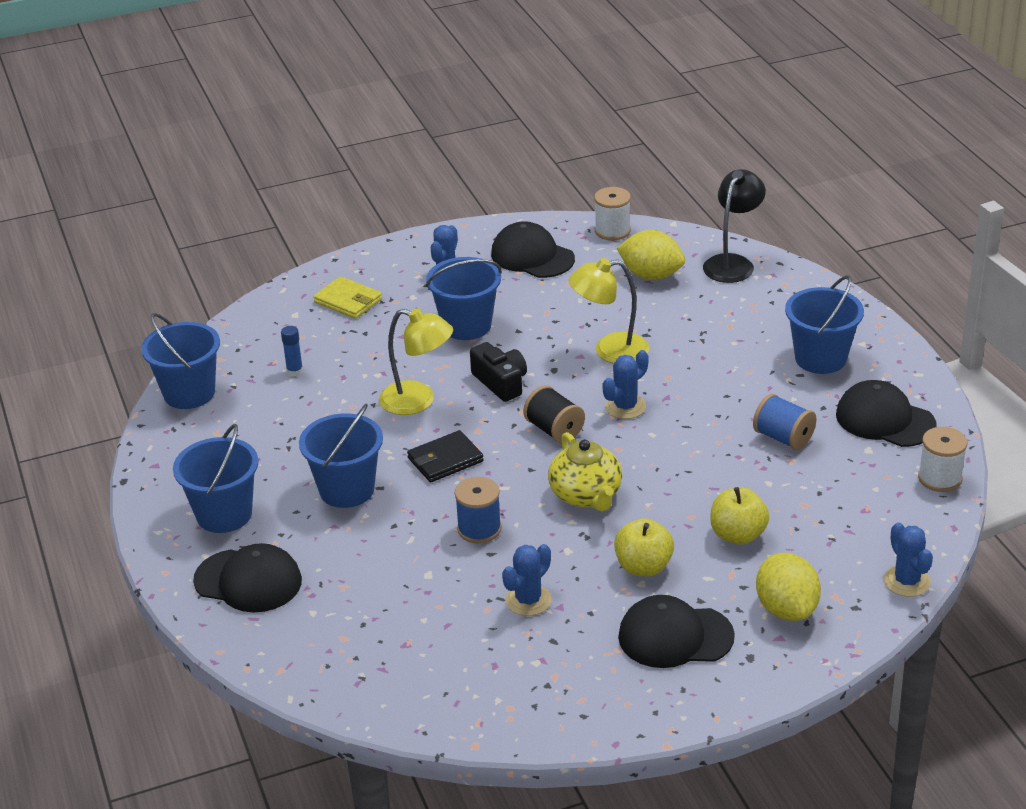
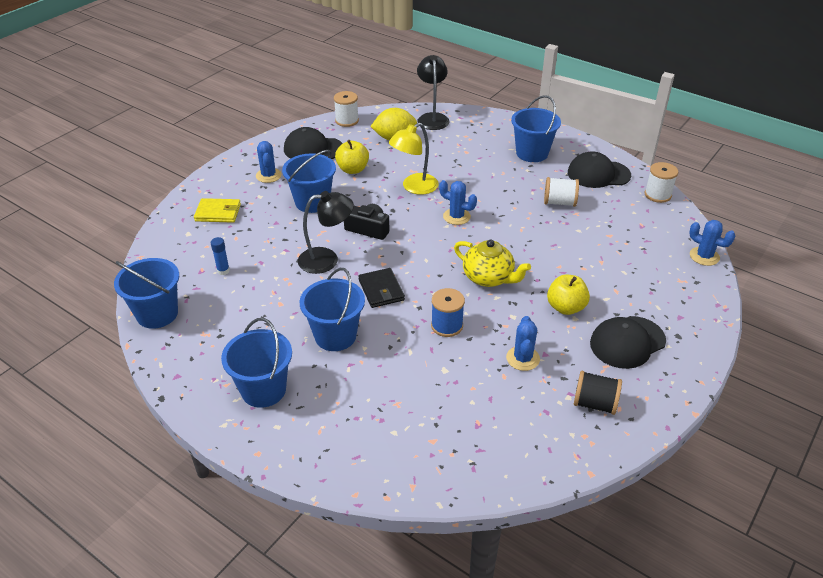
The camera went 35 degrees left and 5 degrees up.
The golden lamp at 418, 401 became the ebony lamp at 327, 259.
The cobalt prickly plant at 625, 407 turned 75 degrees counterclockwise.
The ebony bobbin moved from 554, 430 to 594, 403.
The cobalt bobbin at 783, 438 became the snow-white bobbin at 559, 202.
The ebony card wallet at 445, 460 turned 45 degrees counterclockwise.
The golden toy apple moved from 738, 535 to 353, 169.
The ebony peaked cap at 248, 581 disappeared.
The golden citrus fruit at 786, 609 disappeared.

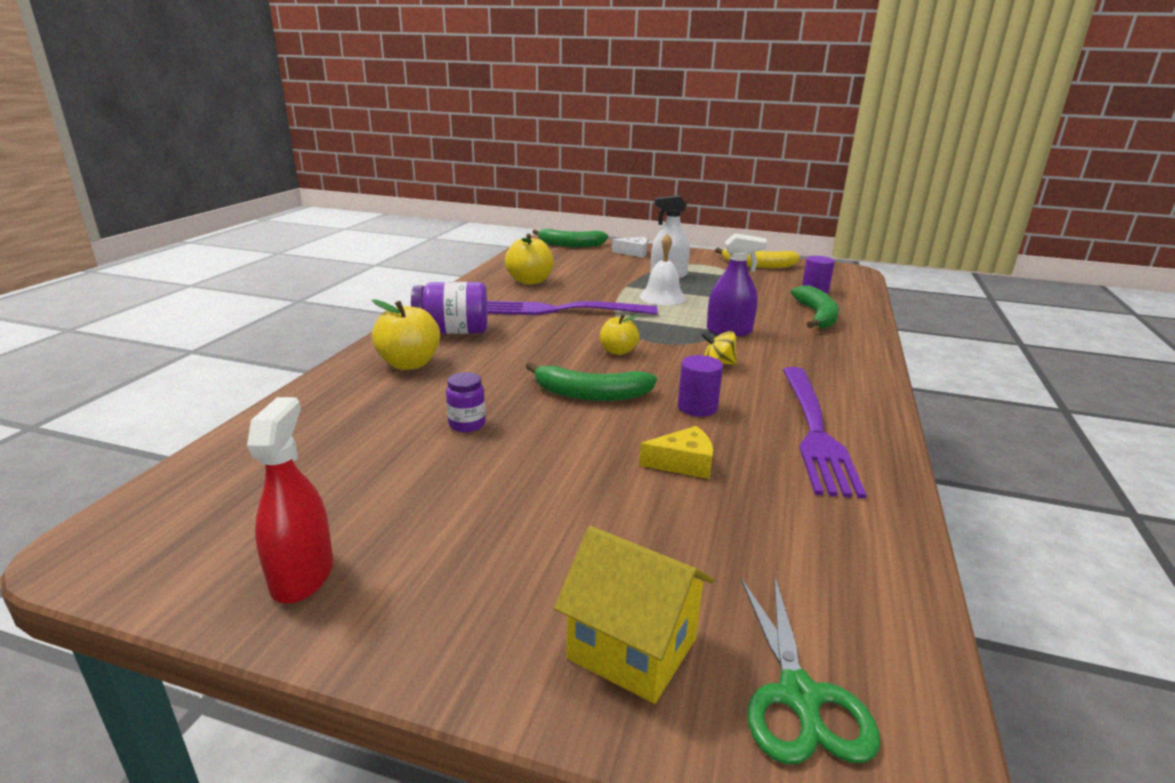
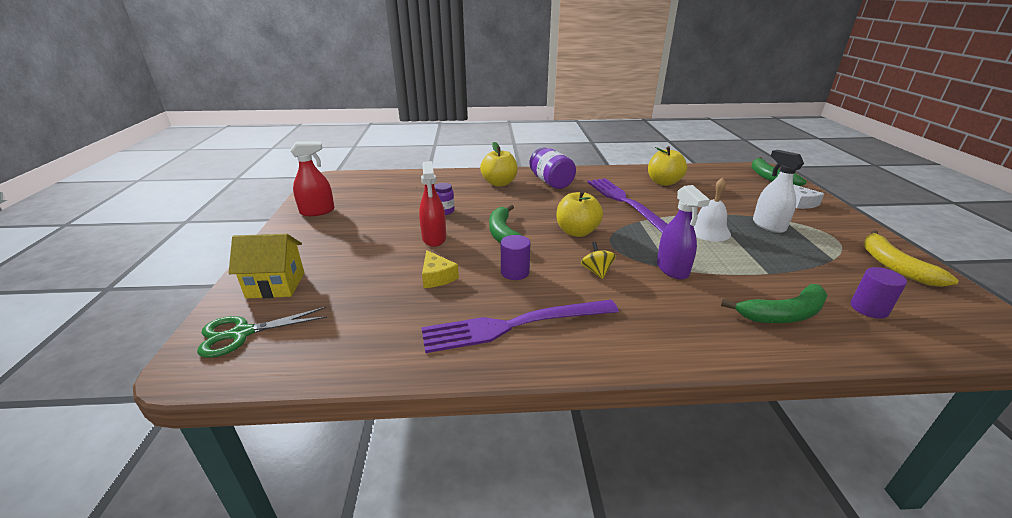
The camera went 70 degrees right and 5 degrees up.
The golden toy apple at 618, 351 changed to 1.58 times the size.
The golden toy house at 632, 648 turned 75 degrees clockwise.
The red spray bottle at 434, 238 appeared.

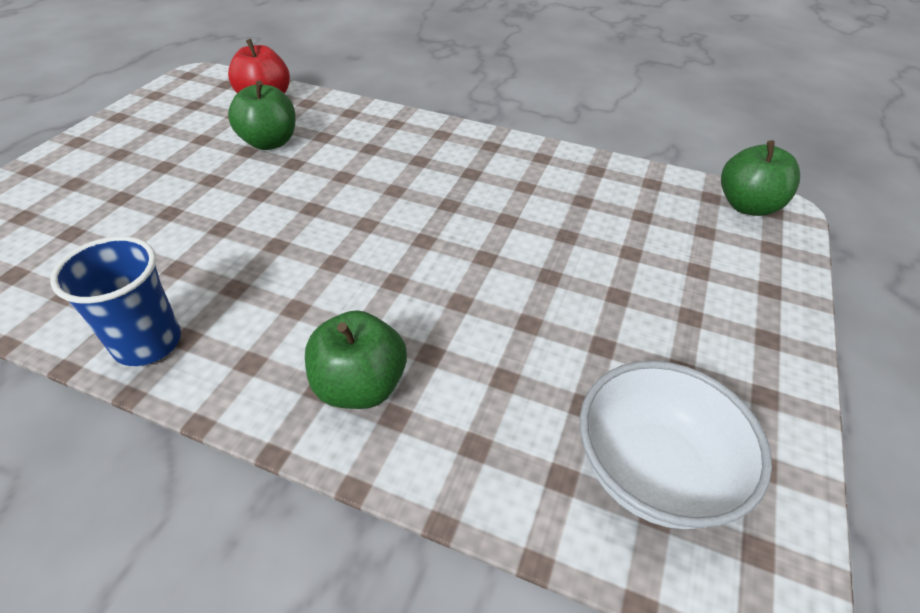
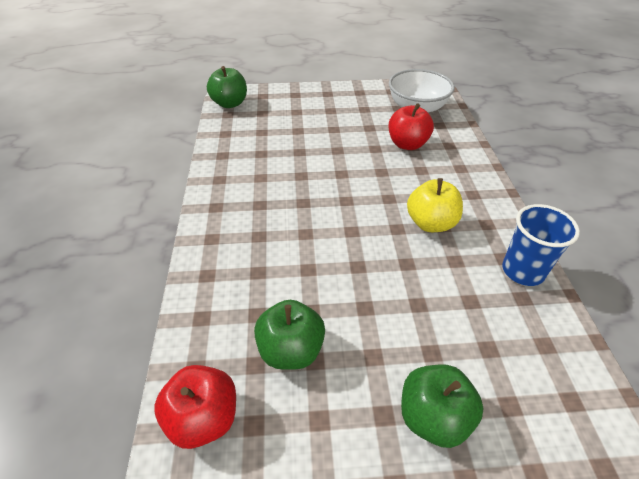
The camera went 115 degrees left and 0 degrees up.
The green toy apple moved from 360, 386 to 433, 417.
The red toy apple at 407, 144 appeared.
The golden toy apple at 431, 223 appeared.

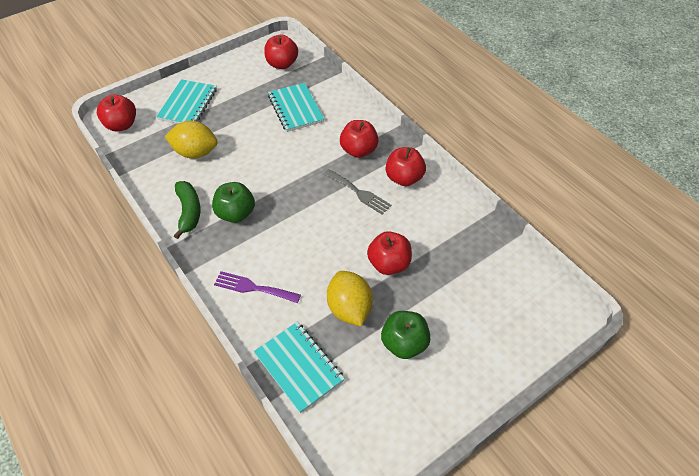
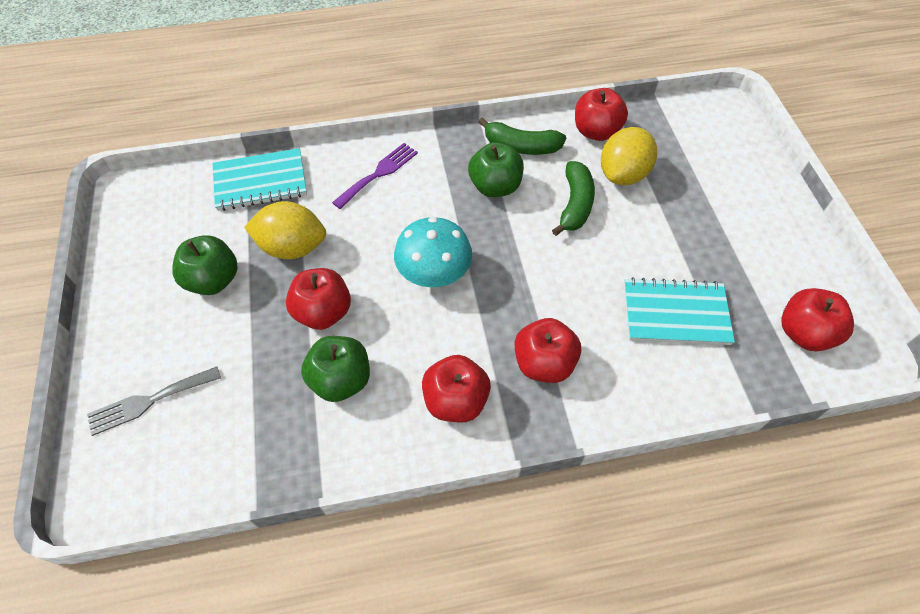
The camera went 115 degrees right and 5 degrees up.
The teal exercise book at 188, 104 disappeared.
The red toy apple moved from 121, 125 to 596, 131.
The grey dinner fork moved from 359, 193 to 149, 401.
The green banana at 575, 205 appeared.
The teal toadstool at 434, 273 appeared.
The green toy apple at 341, 380 appeared.

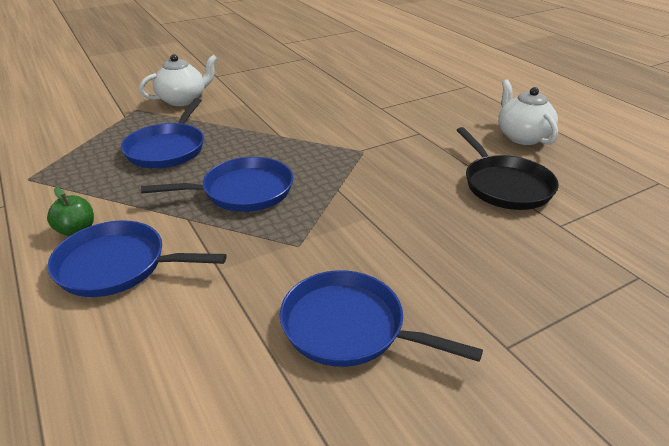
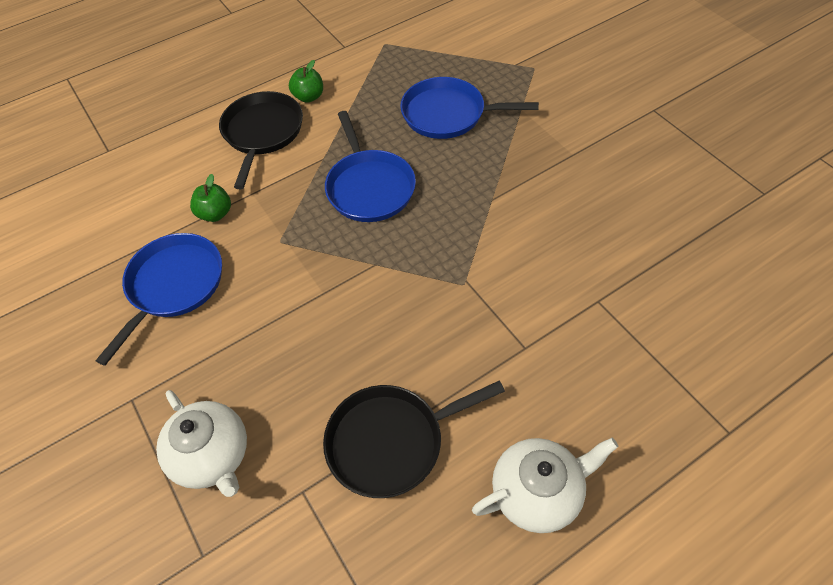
The camera went 90 degrees right and 20 degrees up.
The snow-white tea pot moved from 183, 100 to 213, 456.
The cobalt pan at 117, 265 became the ebony pan at 262, 133.
The green toy apple at 215, 214 appeared.

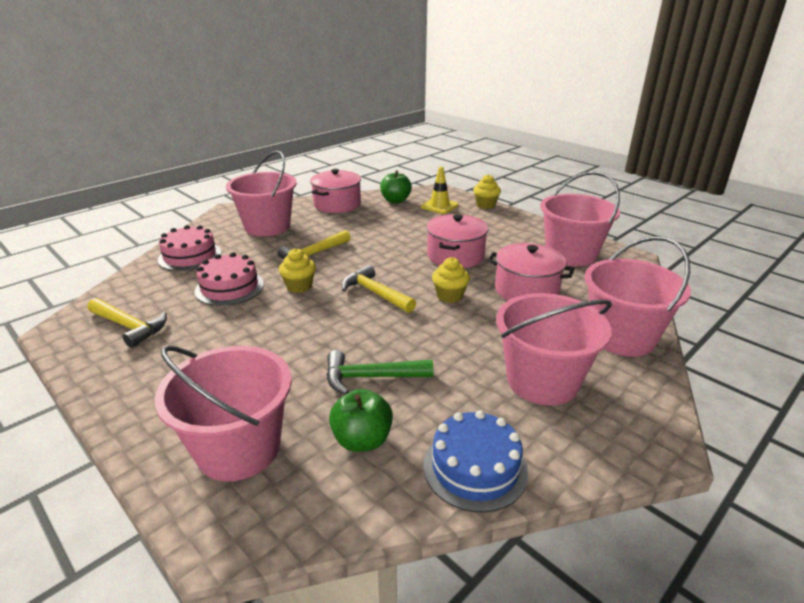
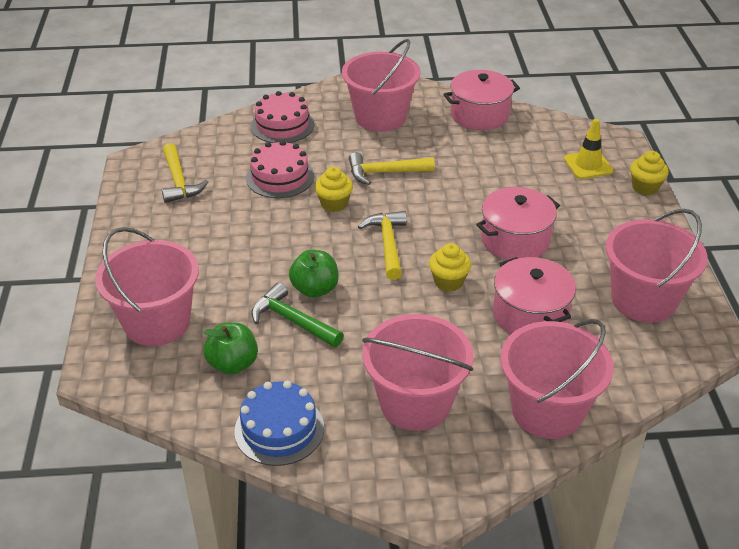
The camera went 40 degrees right and 10 degrees up.
The green toy apple moved from 395, 201 to 315, 289.

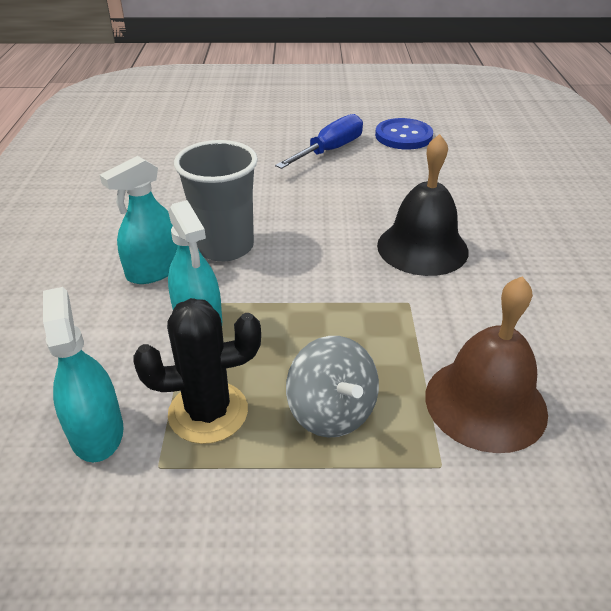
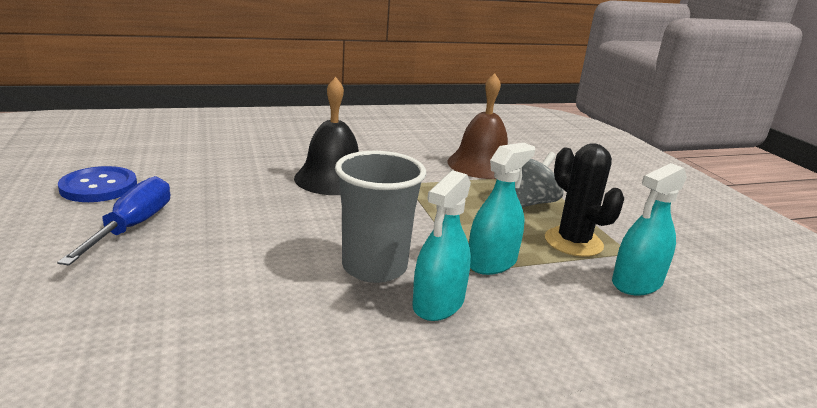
The camera went 110 degrees left and 15 degrees down.
The cobalt hand screwdriver at 329, 151 turned 75 degrees clockwise.
The teal spray bottle at 155, 270 turned 90 degrees clockwise.

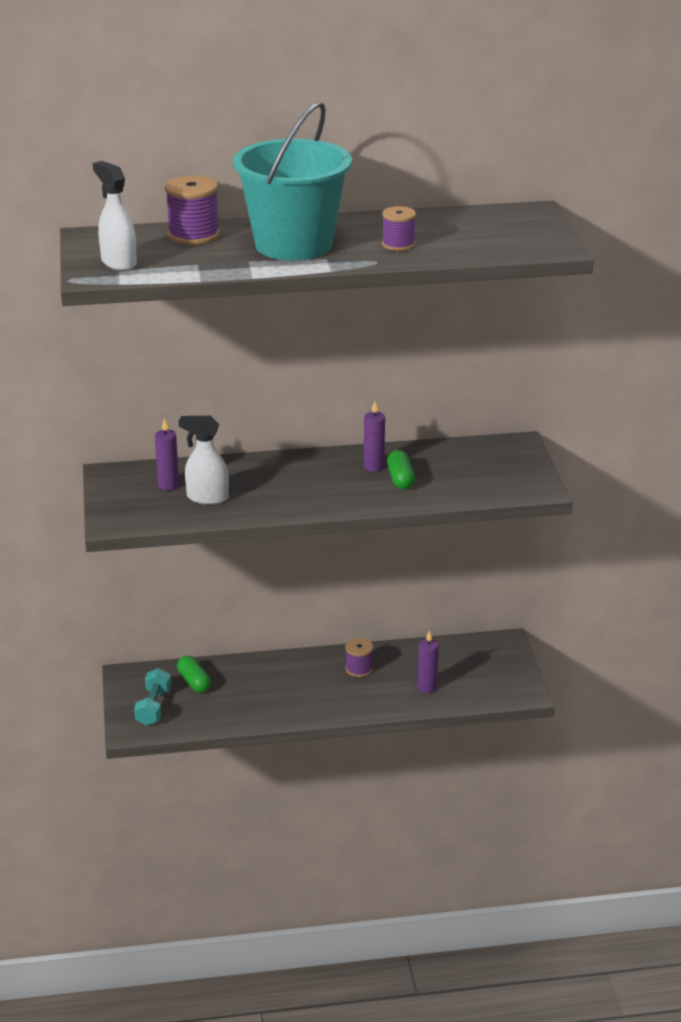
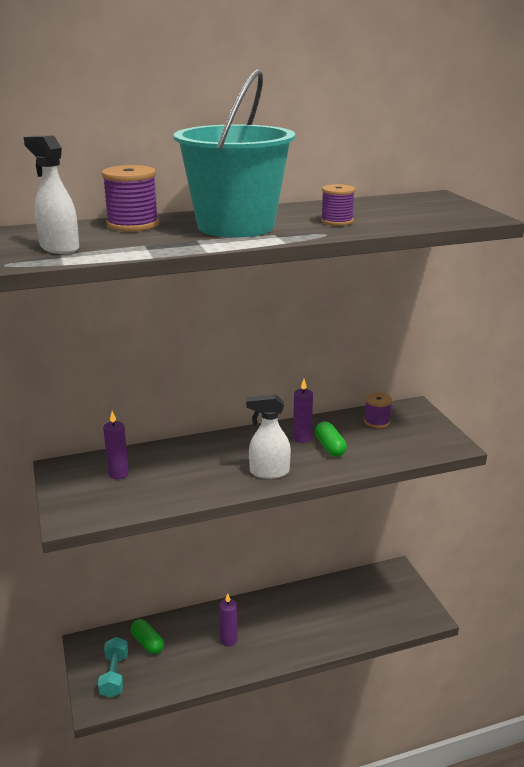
The camera went 10 degrees left and 5 degrees down.
The snow-white spray bottle moved from 207, 498 to 269, 472.
The royal purple pillar candle moved from 427, 687 to 229, 640.
The royal purple bobbin moved from 359, 669 to 377, 421.

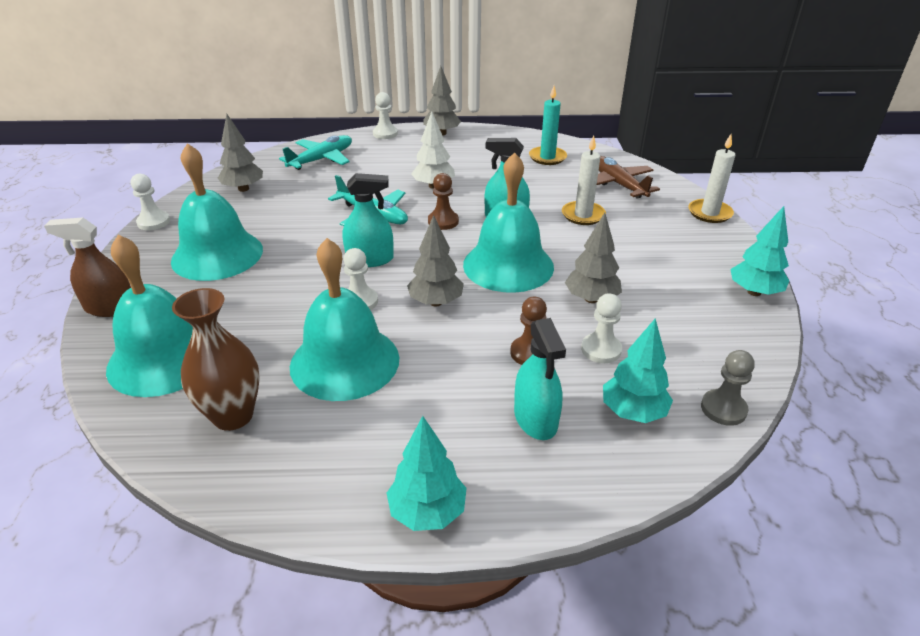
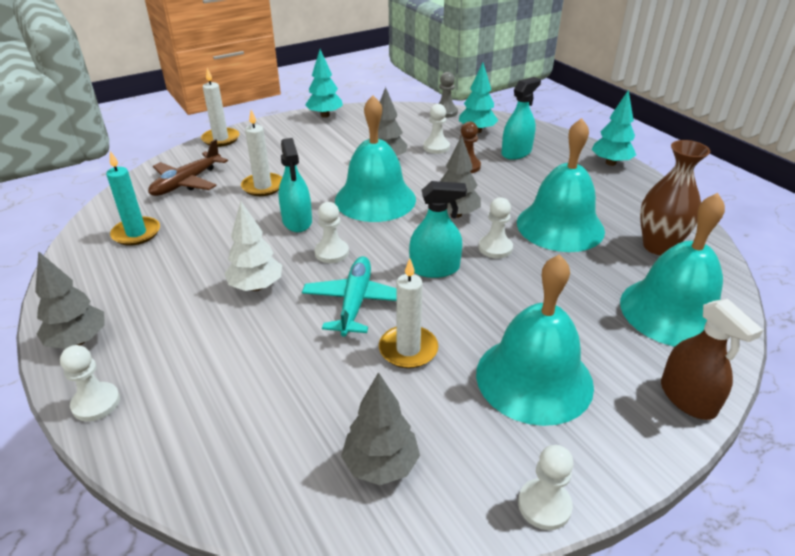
The camera went 120 degrees left and 0 degrees up.
The teal aeroplane at 321, 159 disappeared.
The teal spray bottle at 370, 259 turned 120 degrees clockwise.
The dark brown pawn at 443, 221 became the snow-white pawn at 331, 252.
The snow-white pillar candle at 408, 349 appeared.

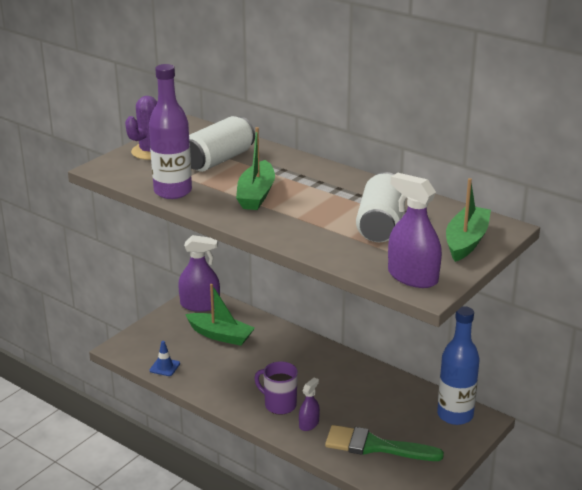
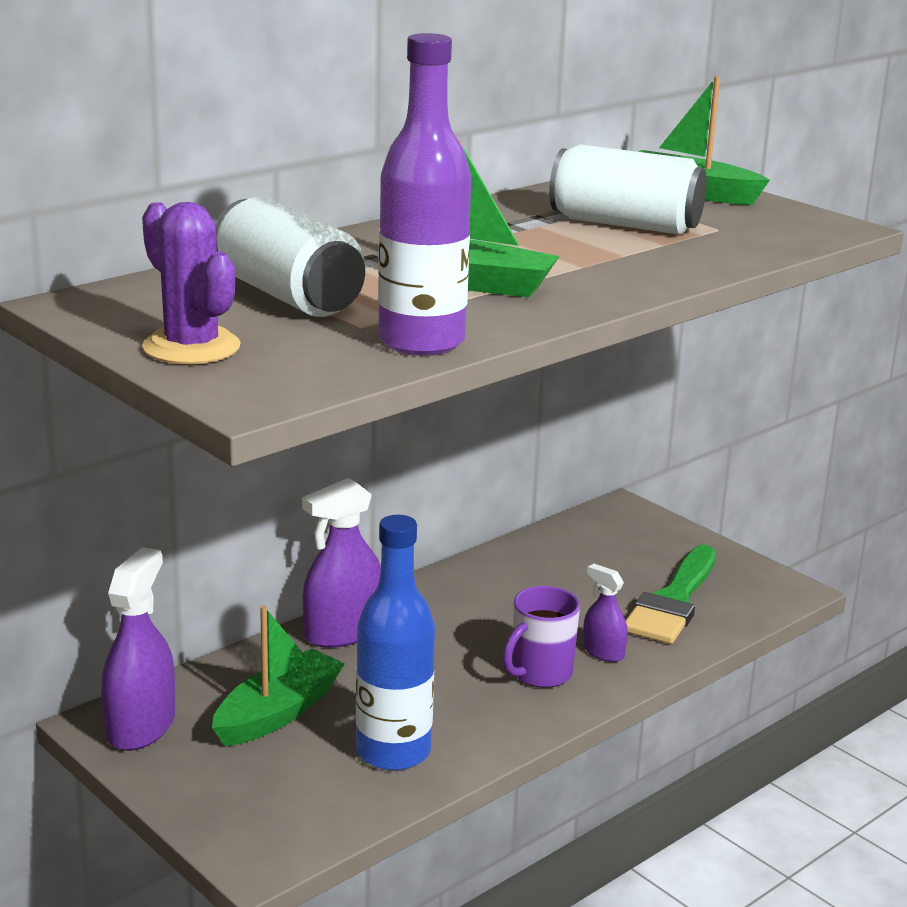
The camera went 80 degrees left and 5 degrees down.
The royal purple spray bottle moved from 412, 277 to 343, 632.
The cobalt bottle moved from 455, 415 to 393, 752.
The cobalt road cone at 164, 367 disappeared.

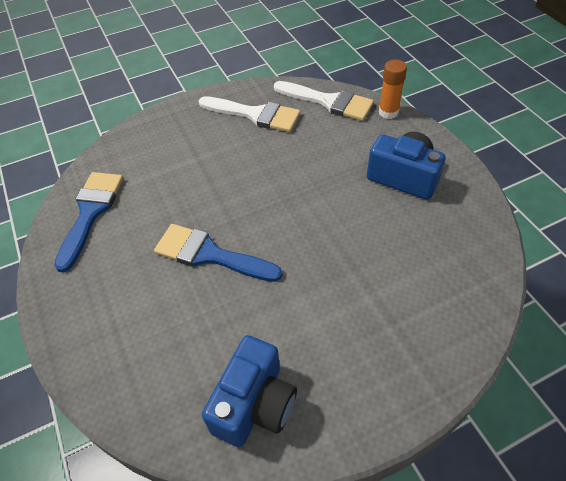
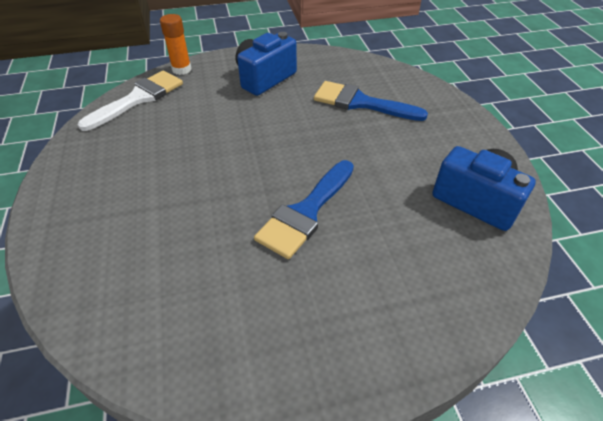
The camera went 80 degrees left and 5 degrees down.
The snow-white brush at 255, 114 disappeared.
The cobalt brush moved from 90, 212 to 360, 103.

